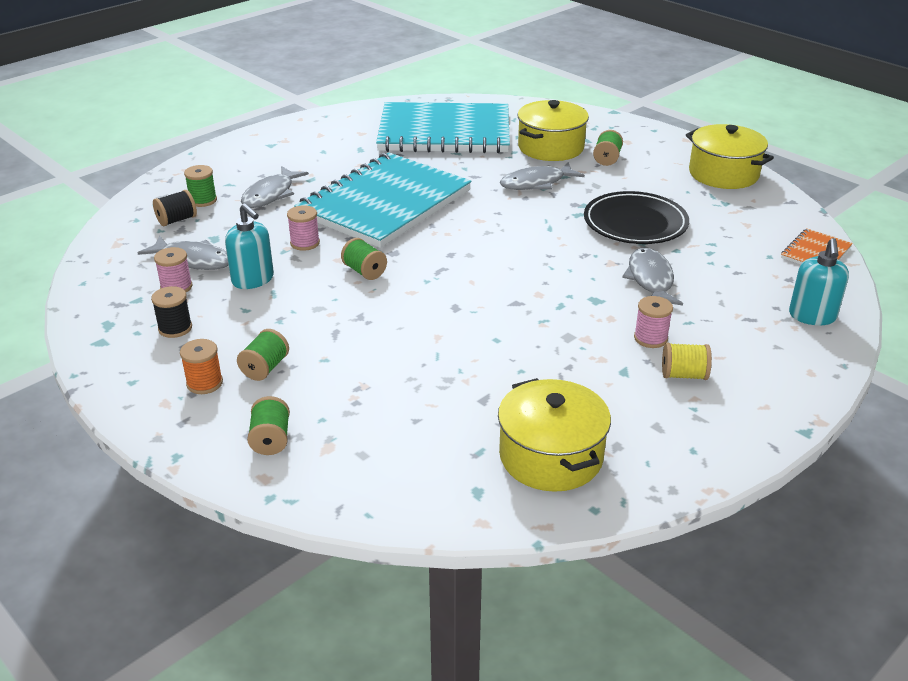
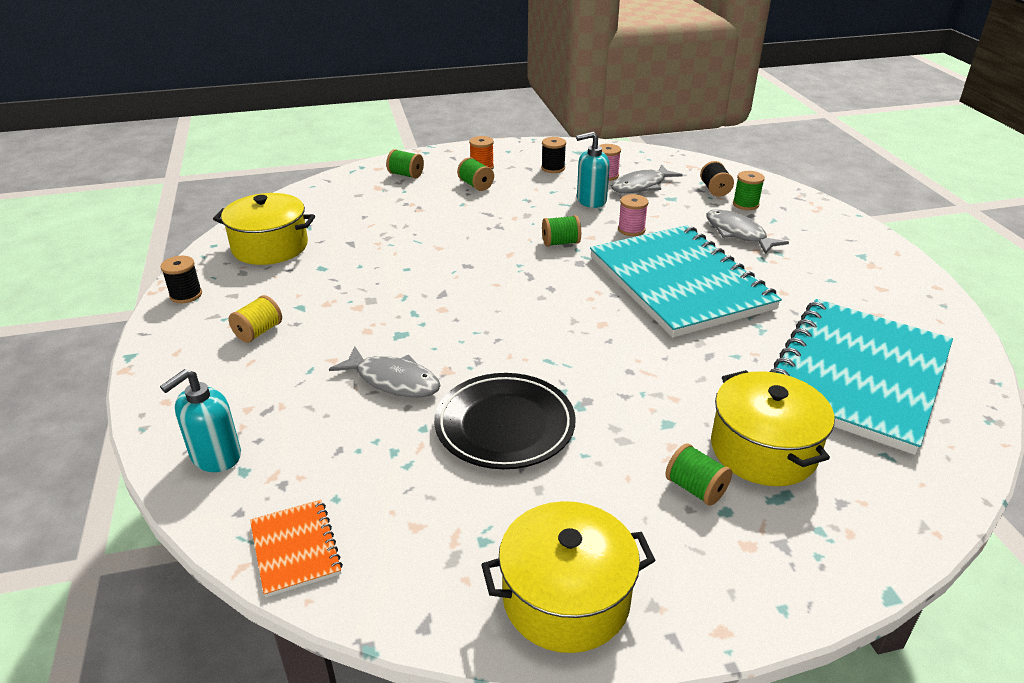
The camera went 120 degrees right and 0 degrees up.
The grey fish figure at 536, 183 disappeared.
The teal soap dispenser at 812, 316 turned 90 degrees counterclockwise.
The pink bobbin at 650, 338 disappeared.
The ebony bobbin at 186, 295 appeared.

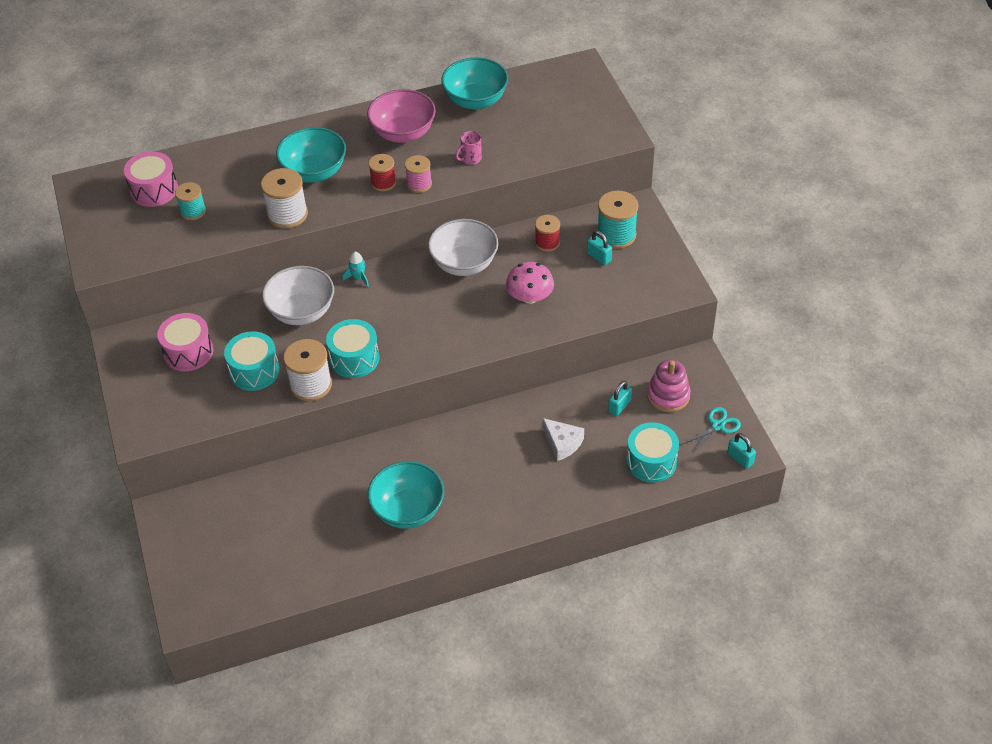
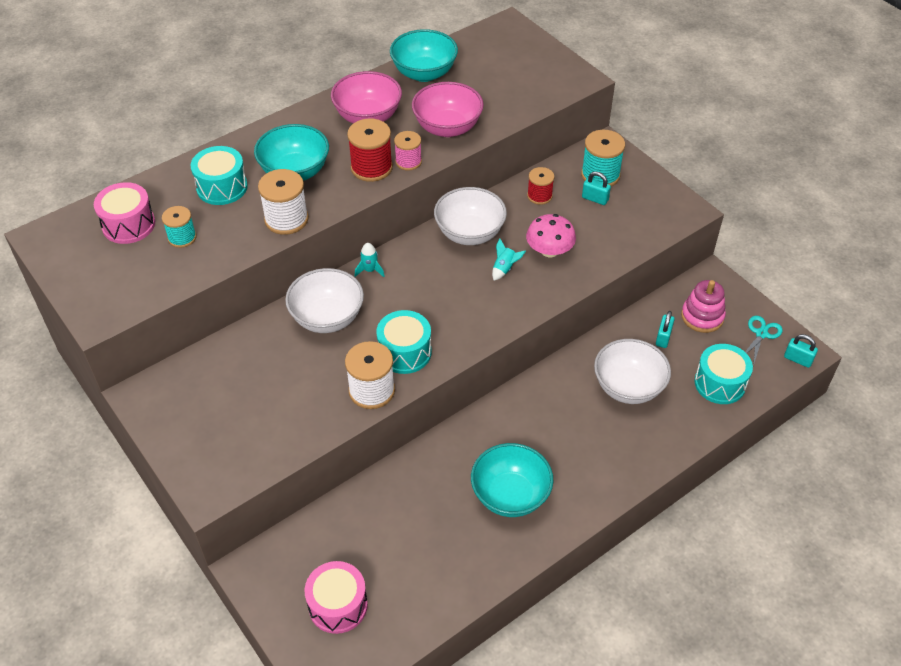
The camera went 20 degrees left and 0 degrees up.
The pink coffee mug at 470, 159 was replaced by the pink deep dish at 447, 128.
The red bobbin at 383, 183 changed to 1.57 times the size.
The pink snare drum moved from 188, 352 to 338, 605.
The teal snare drum moved from 254, 371 to 222, 187.
The snow-white cheese wedge at 562, 443 was replaced by the snow-white deep dish at 628, 387.
The teal spaceship at 504, 269 appeared.

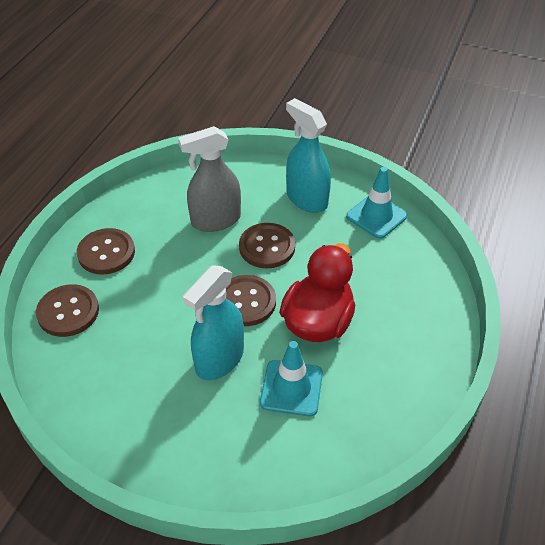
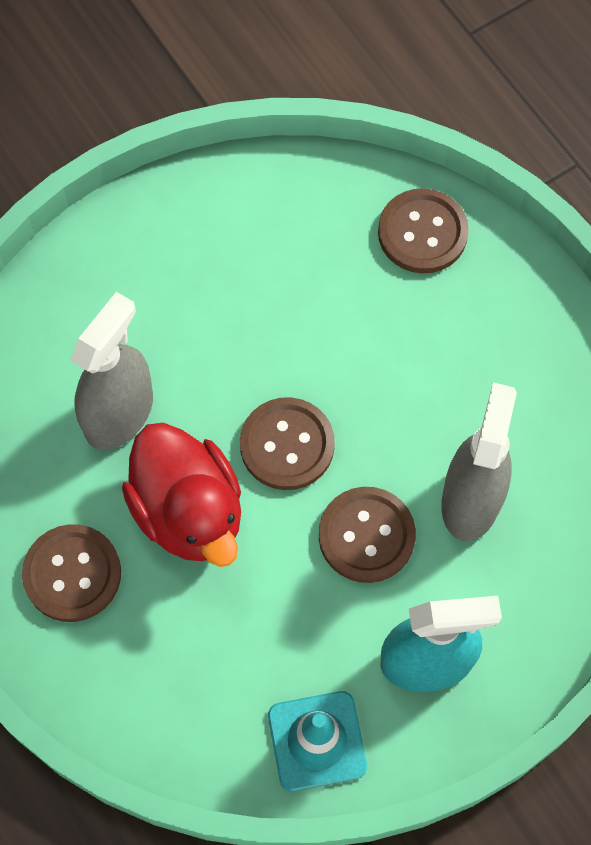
The camera went 125 degrees right and 20 degrees up.
The dark brown sewing button moved from 106, 253 to 72, 574.
The teal spray bottle at 219, 359 disappeared.
The teal road cone at 291, 388 was replaced by the grey spray bottle at 119, 413.

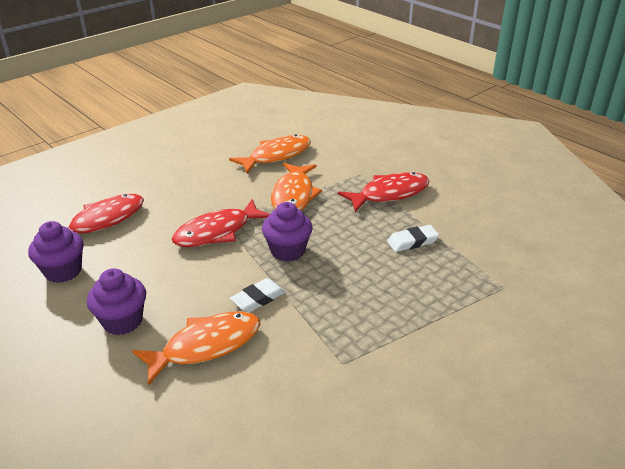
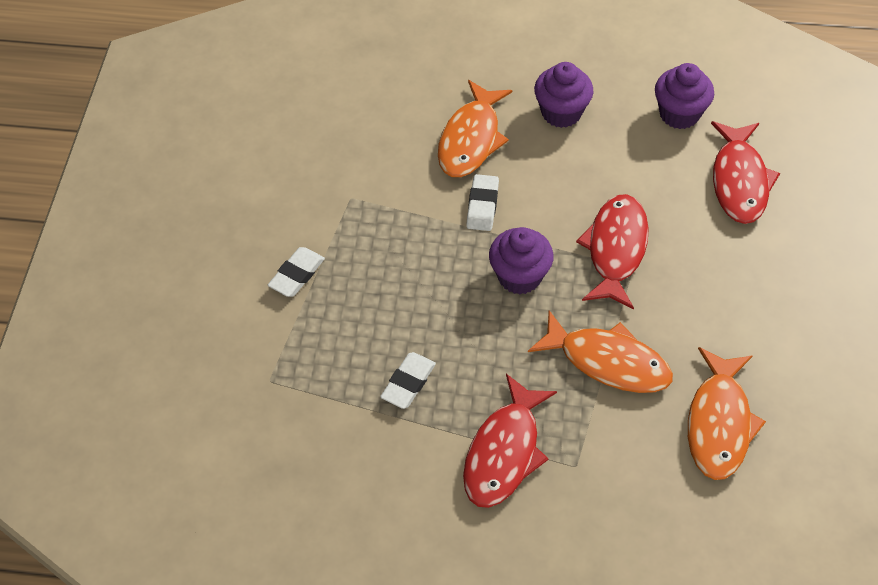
The camera went 140 degrees right and 20 degrees up.
The bright orange fish figure at 293, 195 turned 150 degrees clockwise.
The snow-white gum eraser at 297, 275 appeared.

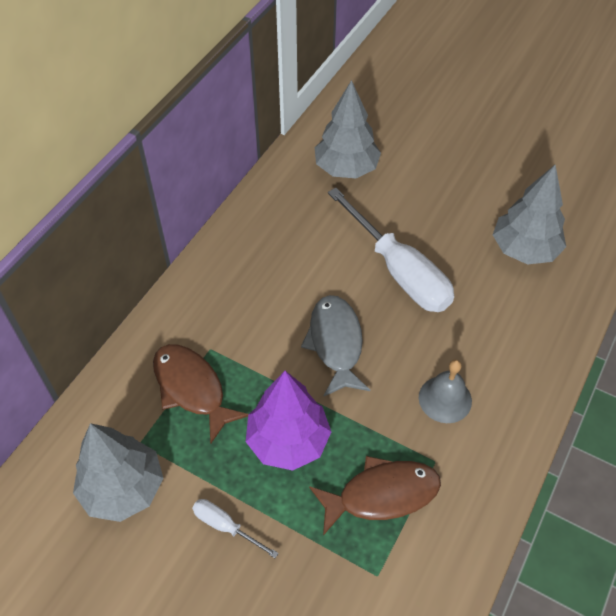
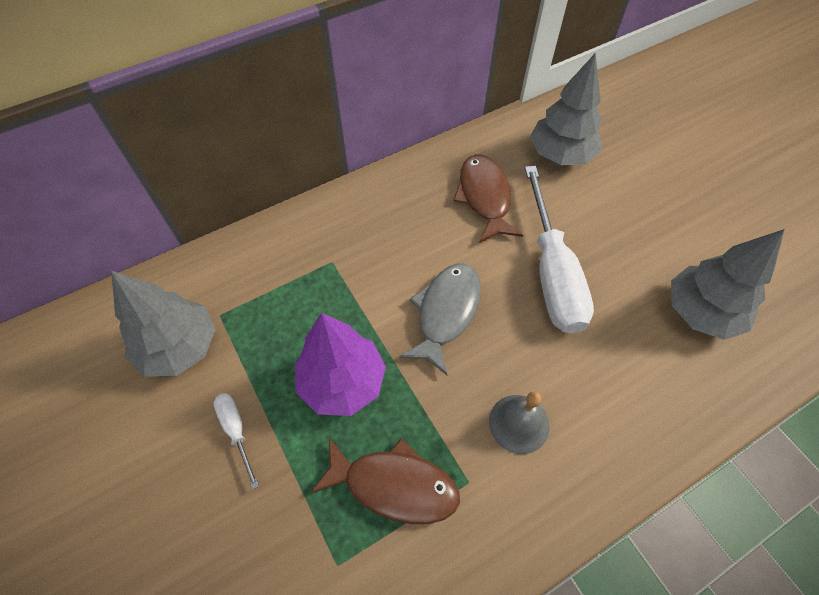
The camera went 30 degrees right and 5 degrees up.
The dark brown fish figure moved from 192, 389 to 484, 197.

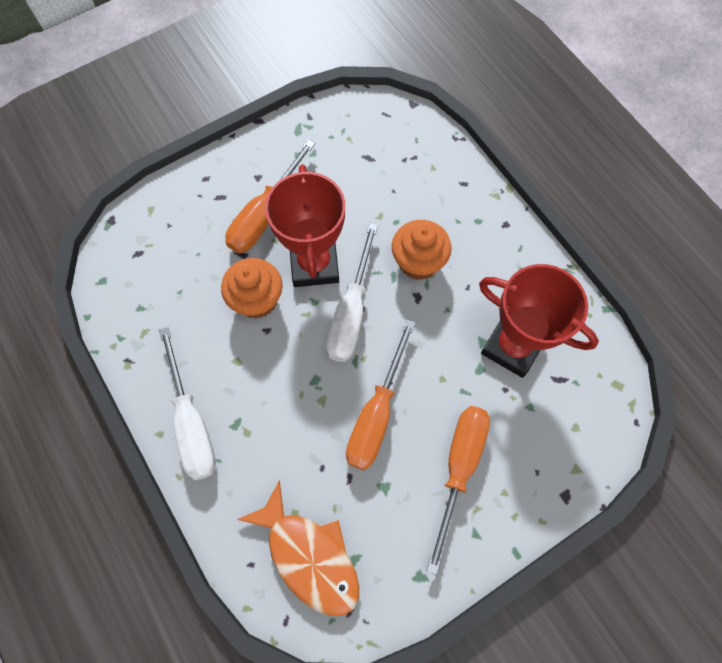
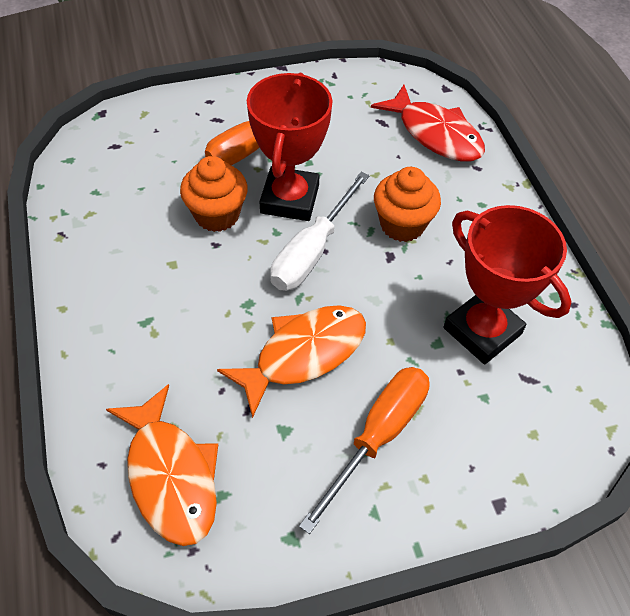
The camera went 15 degrees right and 15 degrees down.
The bright orange hand screwdriver at 376, 413 was replaced by the bright orange fish figure at 303, 354.
The snow-white hand screwdriver at 192, 422 disappeared.
The red fish figure at 435, 134 appeared.

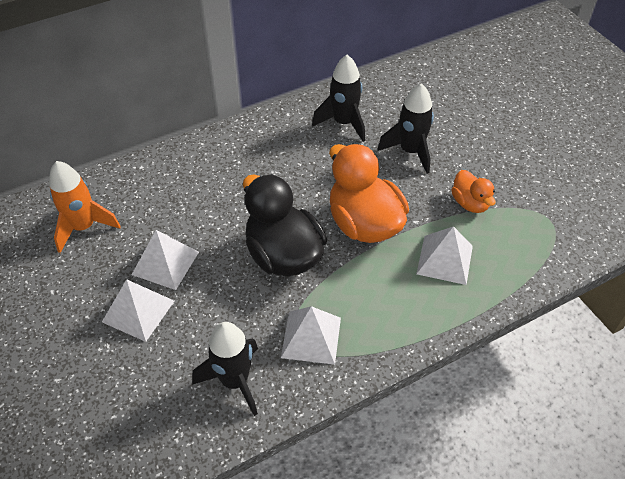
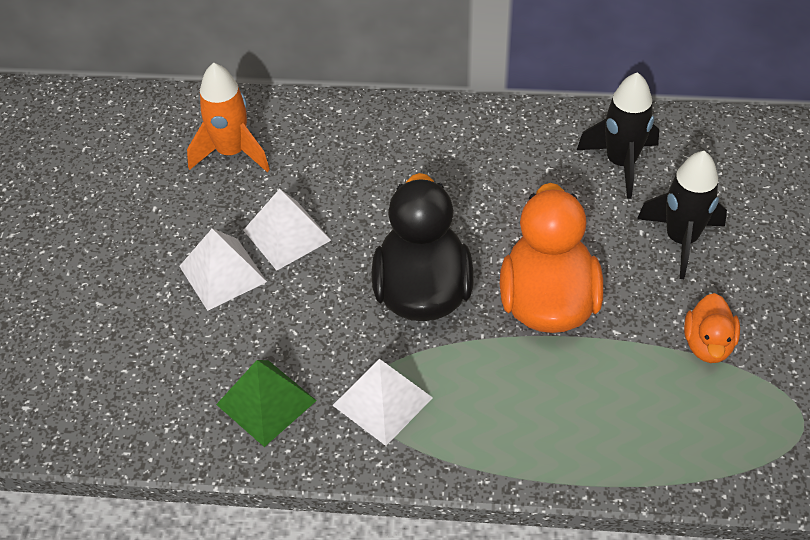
The camera went 35 degrees right and 0 degrees up.
The snow-white pyramid shape at 445, 260 disappeared.
The ebony spaceship at 235, 381 was replaced by the green pyramid shape at 266, 402.

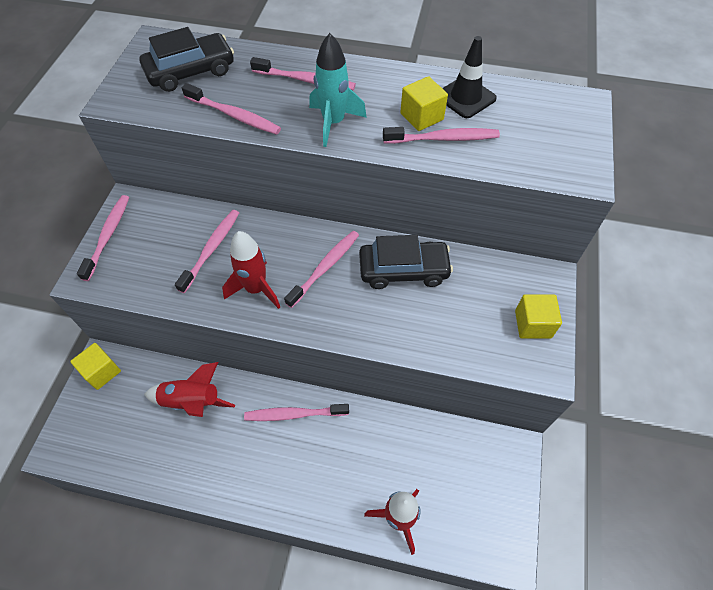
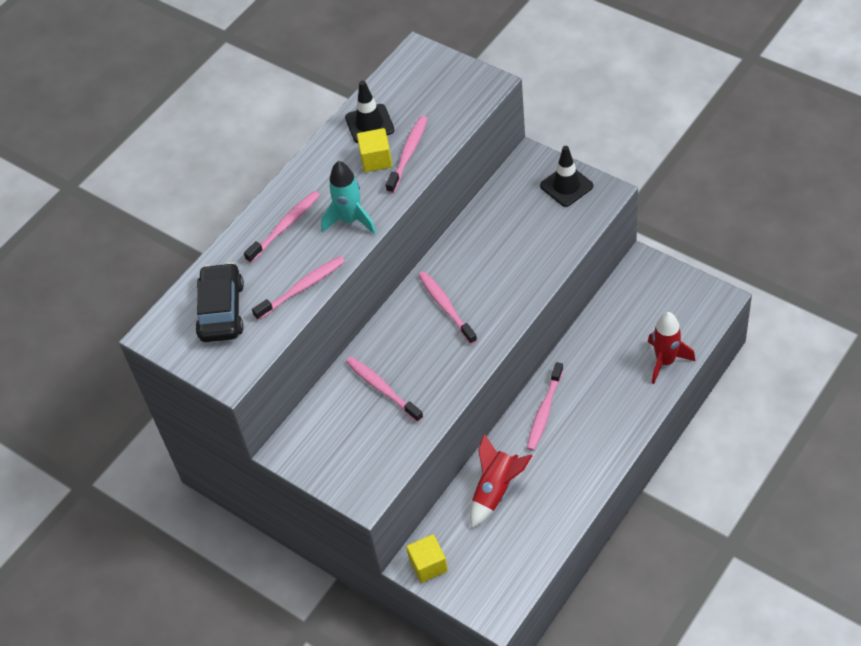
The camera went 60 degrees left and 5 degrees down.
The pink toothbrush at 108, 236 disappeared.
The red spaceship at 256, 289 disappeared.
The ebony car at 403, 270 disappeared.
The golden cube at 533, 324 was replaced by the ebony road cone at 566, 186.

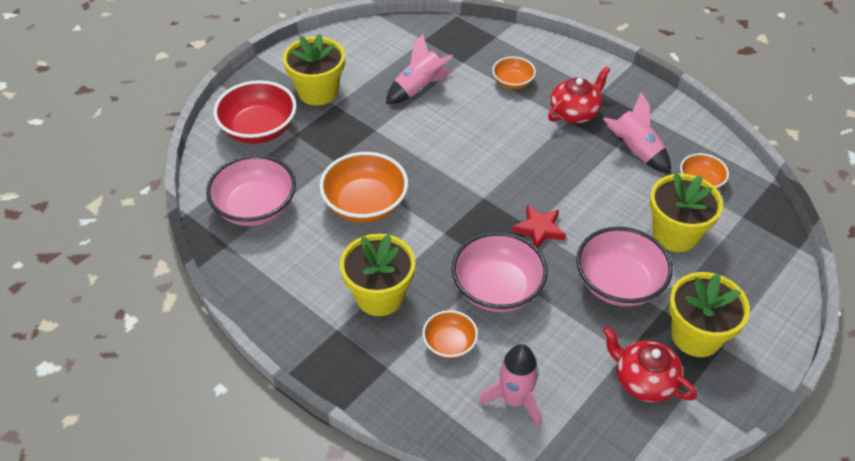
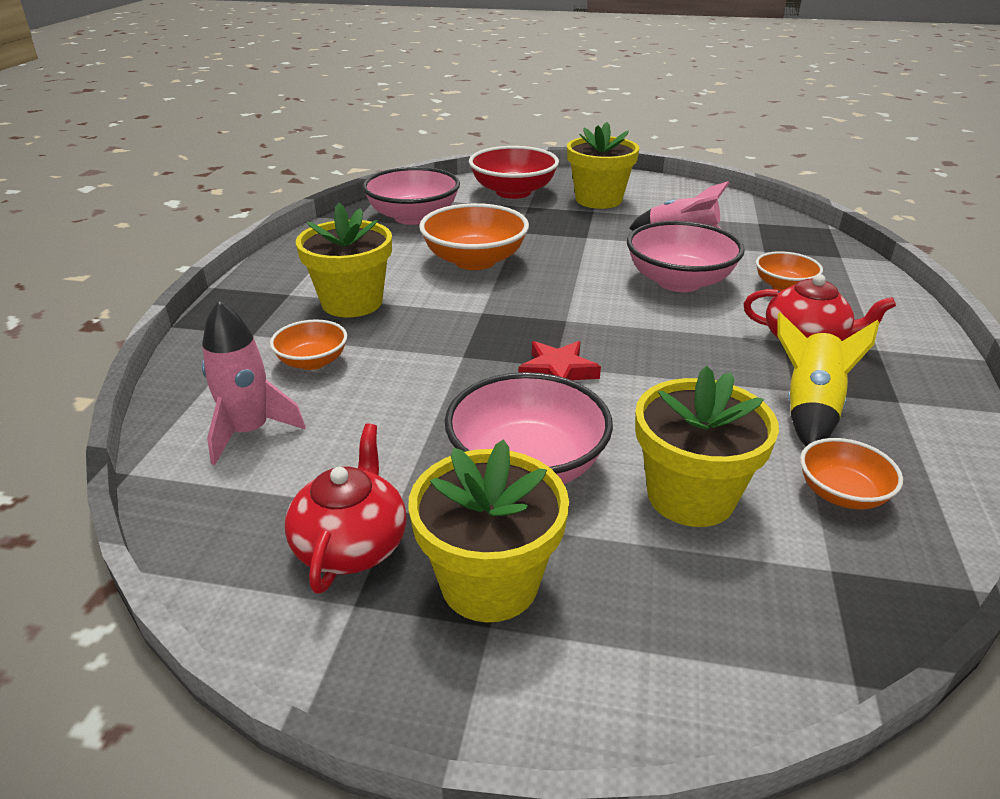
The camera went 60 degrees right and 15 degrees down.
The pink spaceship at 635, 151 became the golden spaceship at 809, 409.
The pink deep dish moved from 497, 289 to 679, 282.

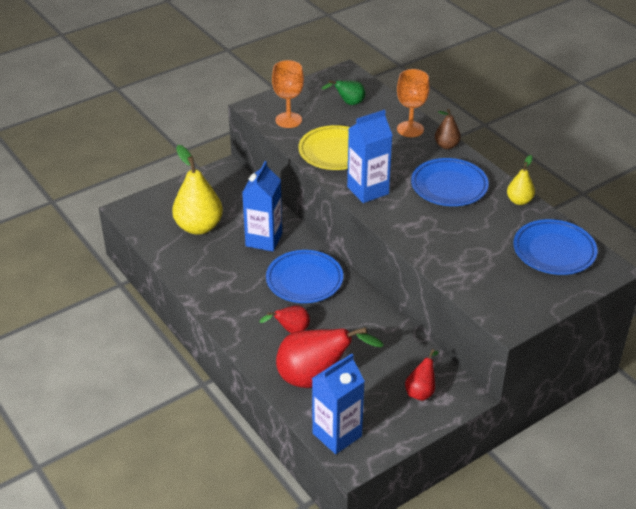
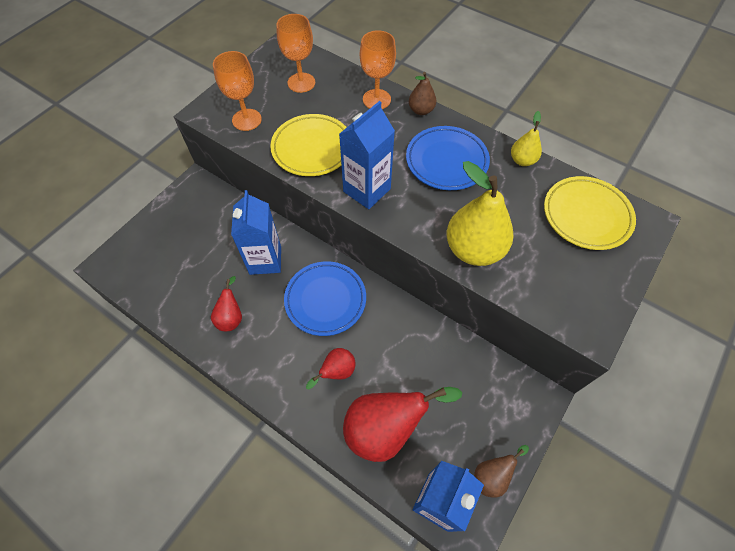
The camera went 20 degrees left and 20 degrees up.
The green pear at 348, 103 was replaced by the bright orange chalice at 301, 83.
The golden pear moved from 199, 227 to 473, 249.
The cobalt dinner plate at 554, 251 became the golden dinner plate at 586, 216.
The red pear moved from 421, 391 to 231, 317.
The dark brown pear at 492, 476 appeared.

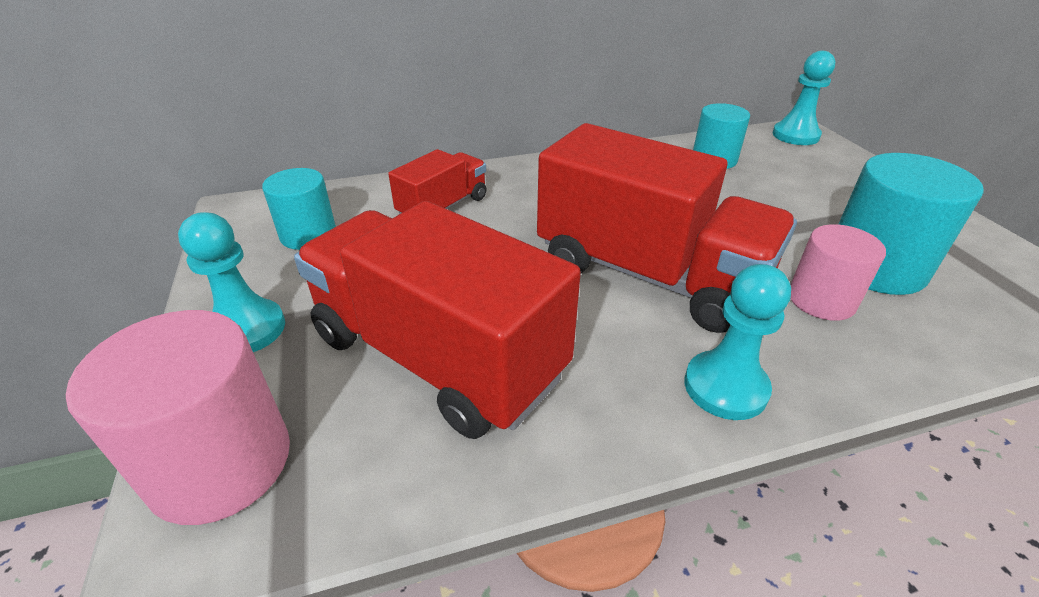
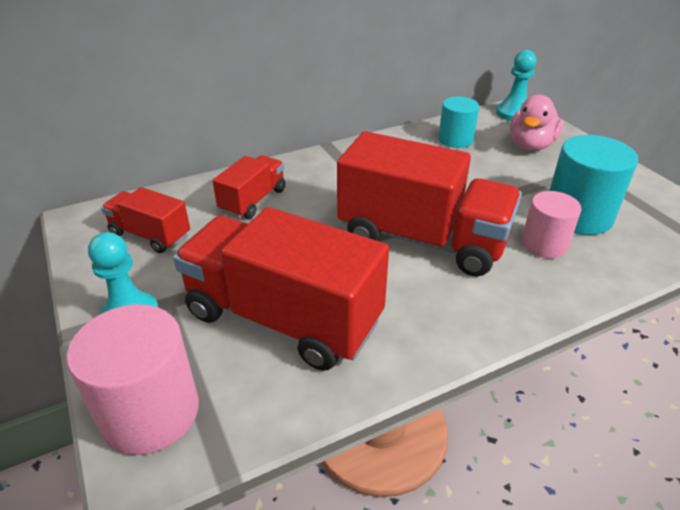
The camera went 10 degrees left and 0 degrees up.
The teal cylinder shape at 308, 234 was replaced by the red truck at 150, 235.
The teal pawn at 725, 387 disappeared.
The pink duck at 531, 145 appeared.

